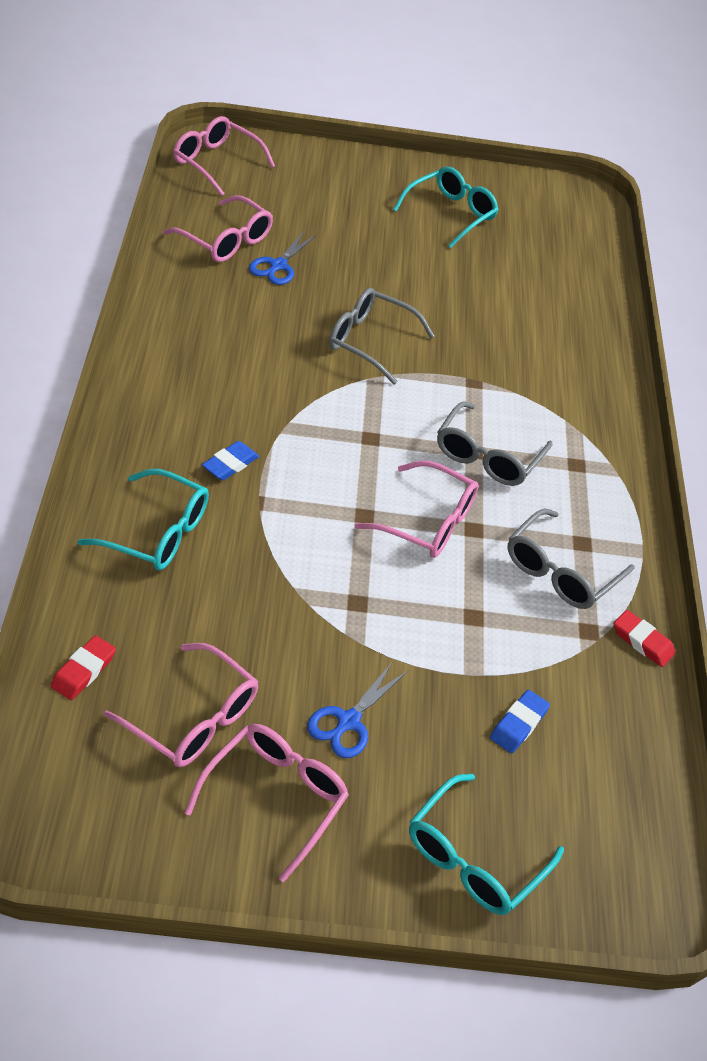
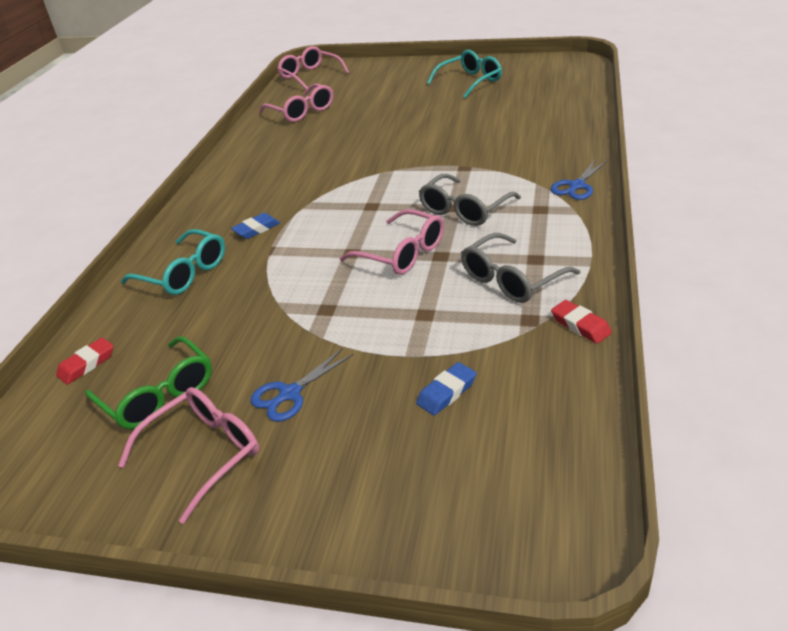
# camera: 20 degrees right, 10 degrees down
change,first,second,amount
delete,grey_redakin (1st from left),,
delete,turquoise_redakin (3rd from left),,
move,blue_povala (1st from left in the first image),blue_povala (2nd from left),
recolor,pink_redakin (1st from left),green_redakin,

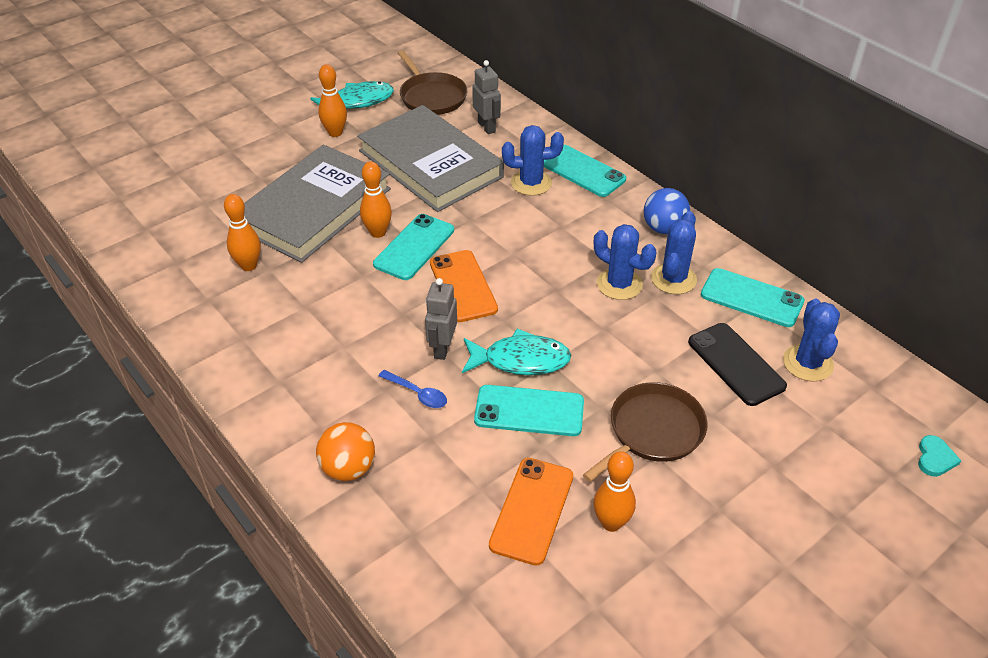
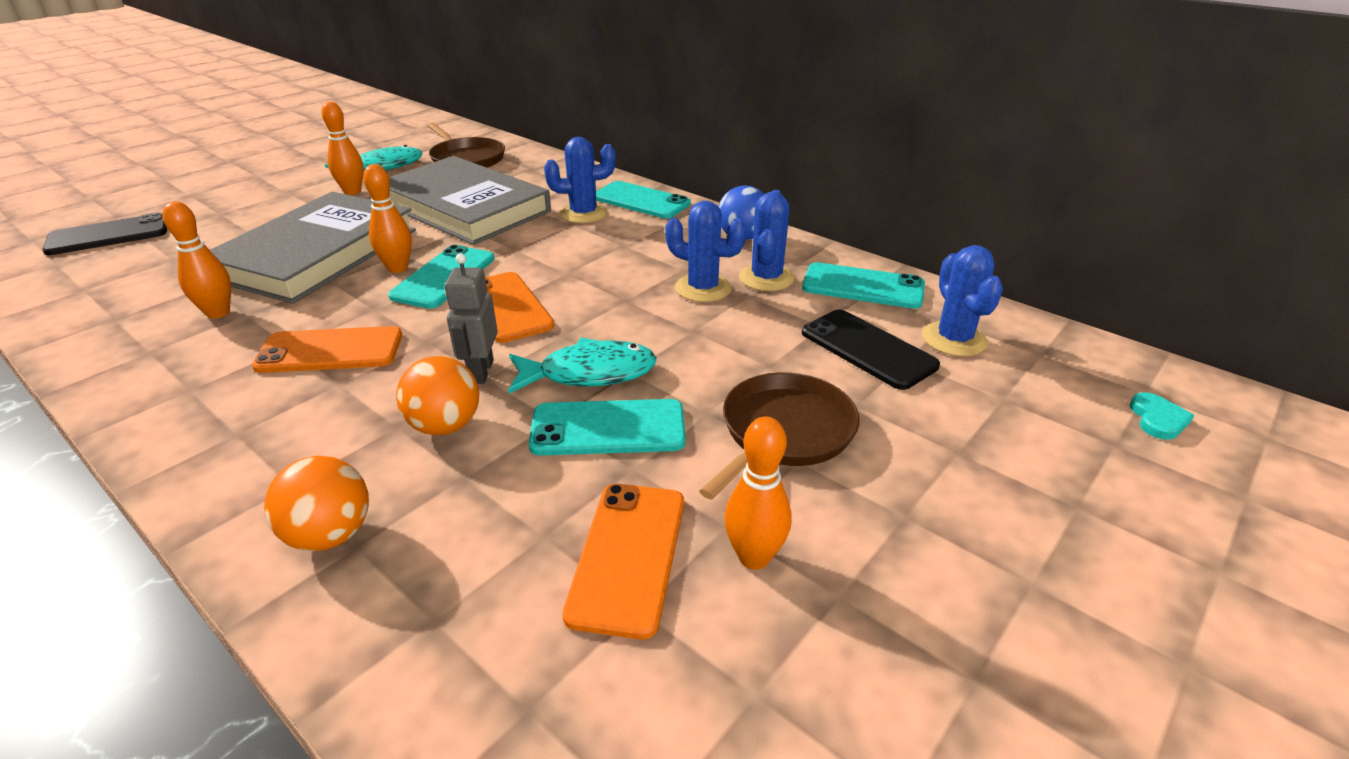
# camera: 10 degrees left, 10 degrees down
change,first,second,amount
delete,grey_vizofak (2nd from left),,
insert,,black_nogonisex (1st from left),
insert,,orange_nogonisex (1st from left),
replace,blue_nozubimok,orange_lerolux (2nd from left),

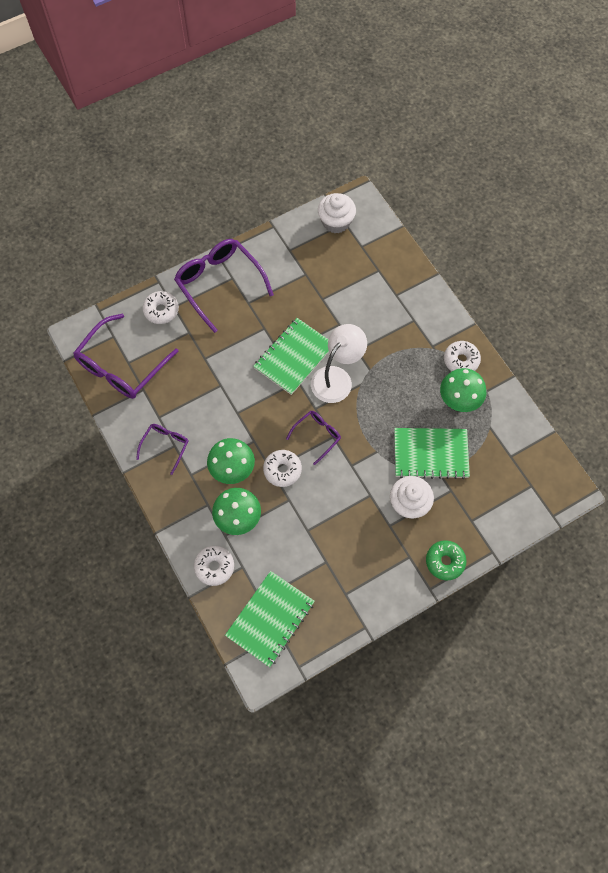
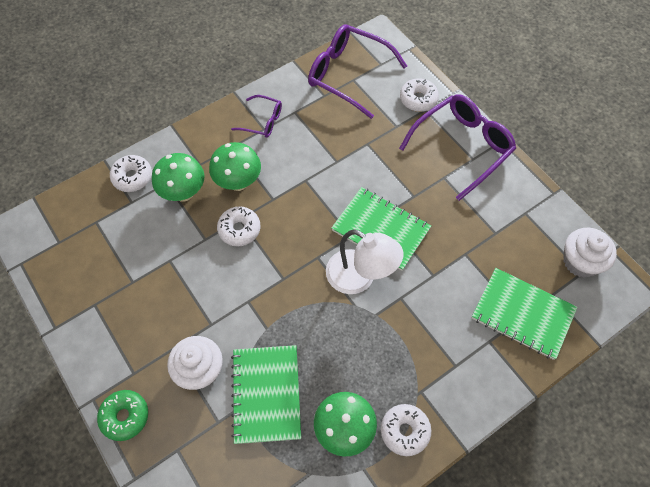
# camera: 85 degrees right, 5 degrees down
change,first,second,amount
delete,purple_redakin (4th from left),,
move,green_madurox (1st from left in the first image),green_madurox (3rd from left),

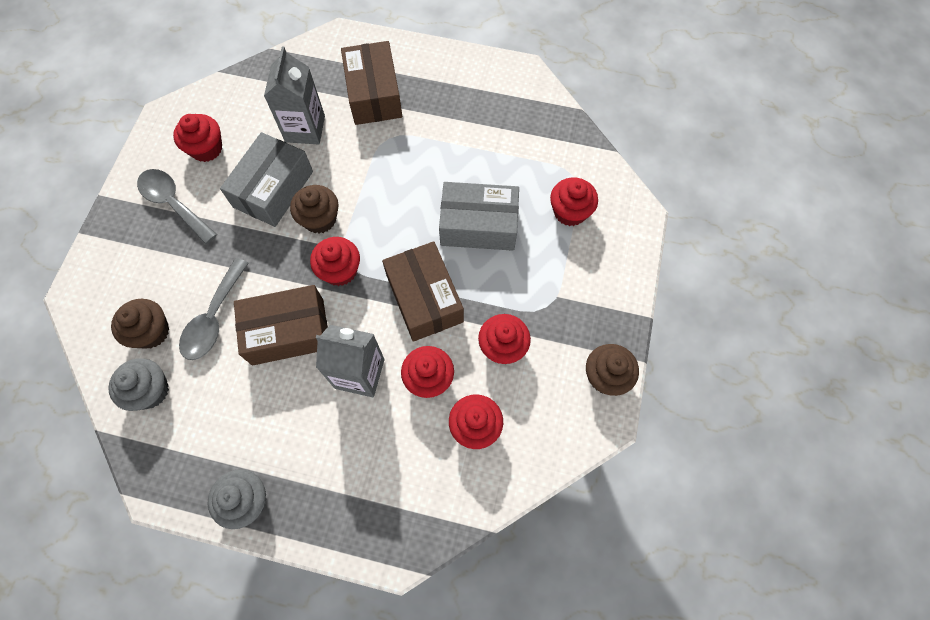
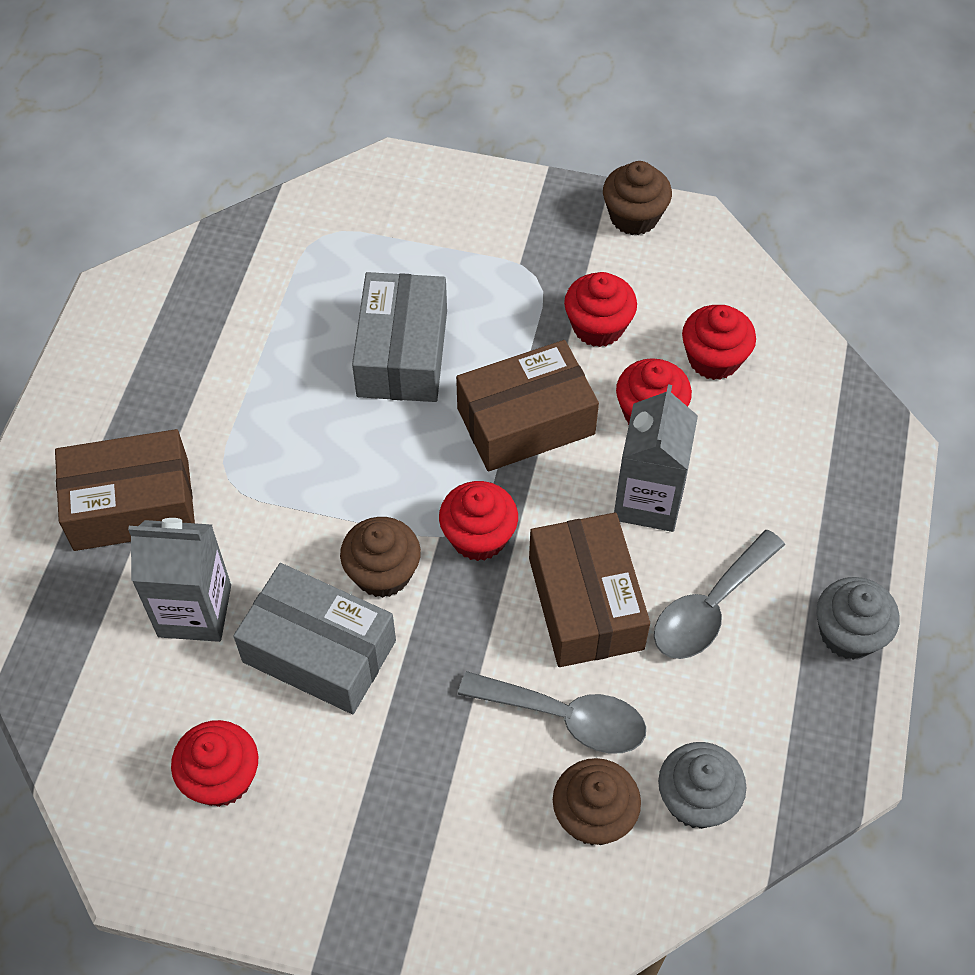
# camera: 90 degrees left, 10 degrees down
change,first,second,amount
delete,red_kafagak (6th from left),,
move,grey_nozubimok (1st from left in the first image),grey_nozubimok (2nd from left),

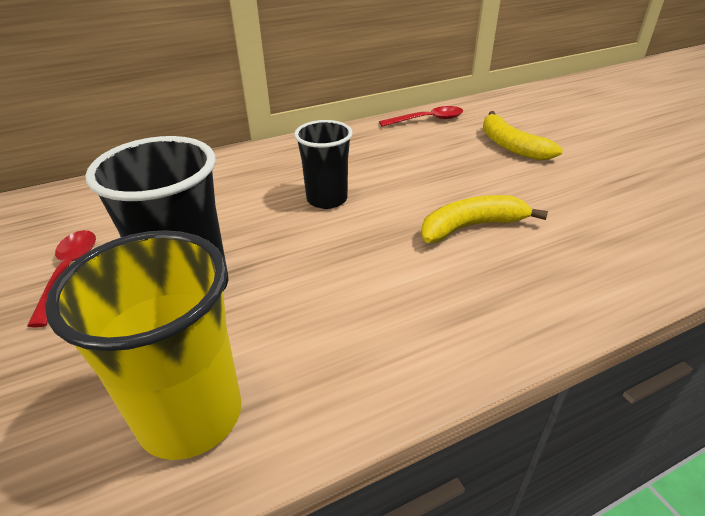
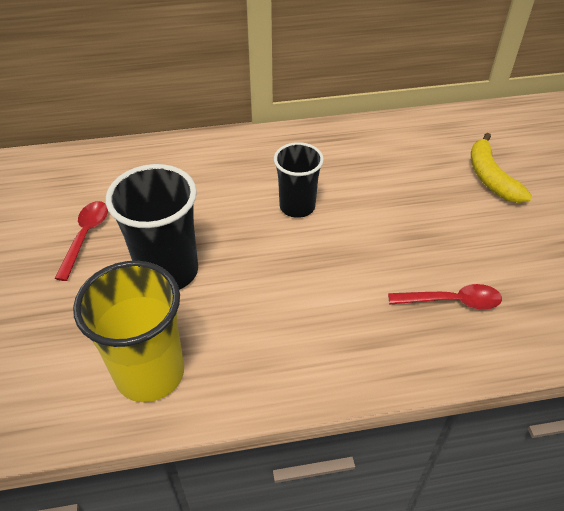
# camera: 15 degrees right, 10 degrees up
change,first,second,amount
delete,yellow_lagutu (1st from left),,
move,red_nozubimok (2nd from left),,

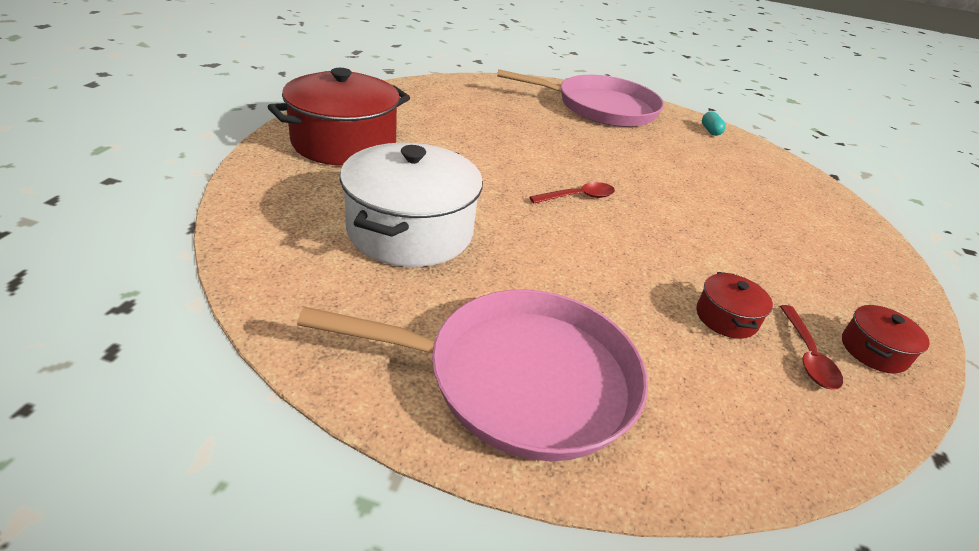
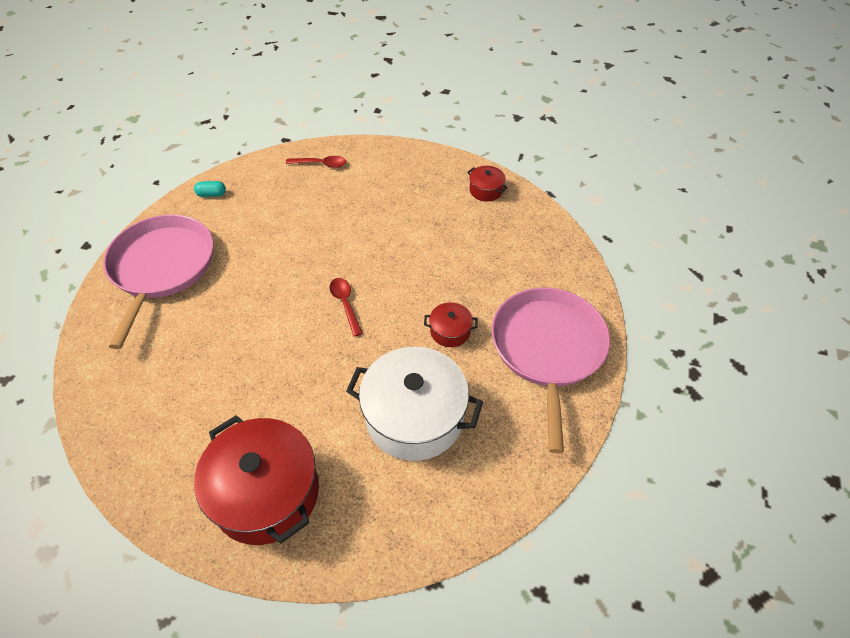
# camera: 85 degrees left, 15 degrees up
change,first,second,amount
move,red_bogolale (2nd from left),,
move,red_nozubimok (2nd from left in the first image),red_nozubimok (1st from left),

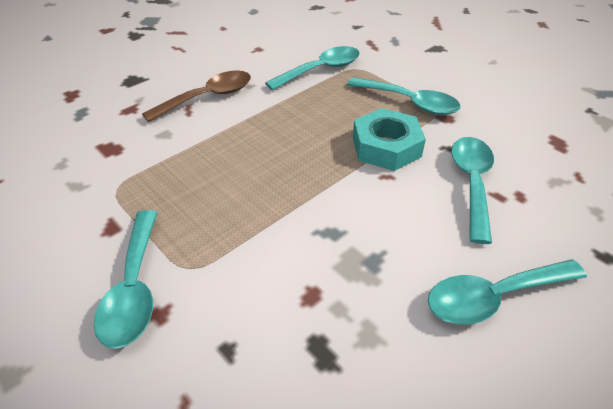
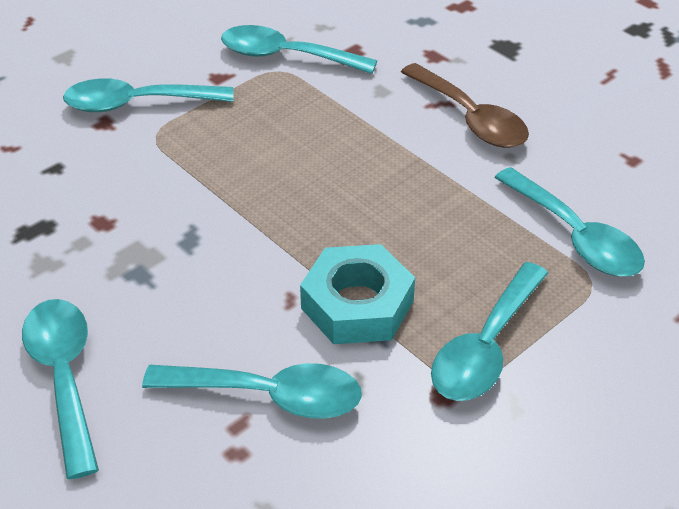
# camera: 90 degrees right, 0 degrees up
change,first,second,amount
insert,,turquoise_nozubimok (4th from left),

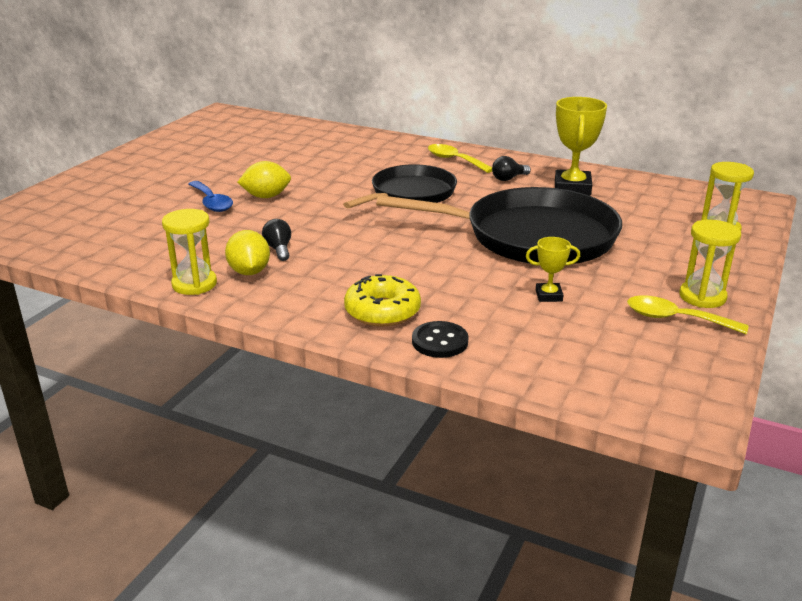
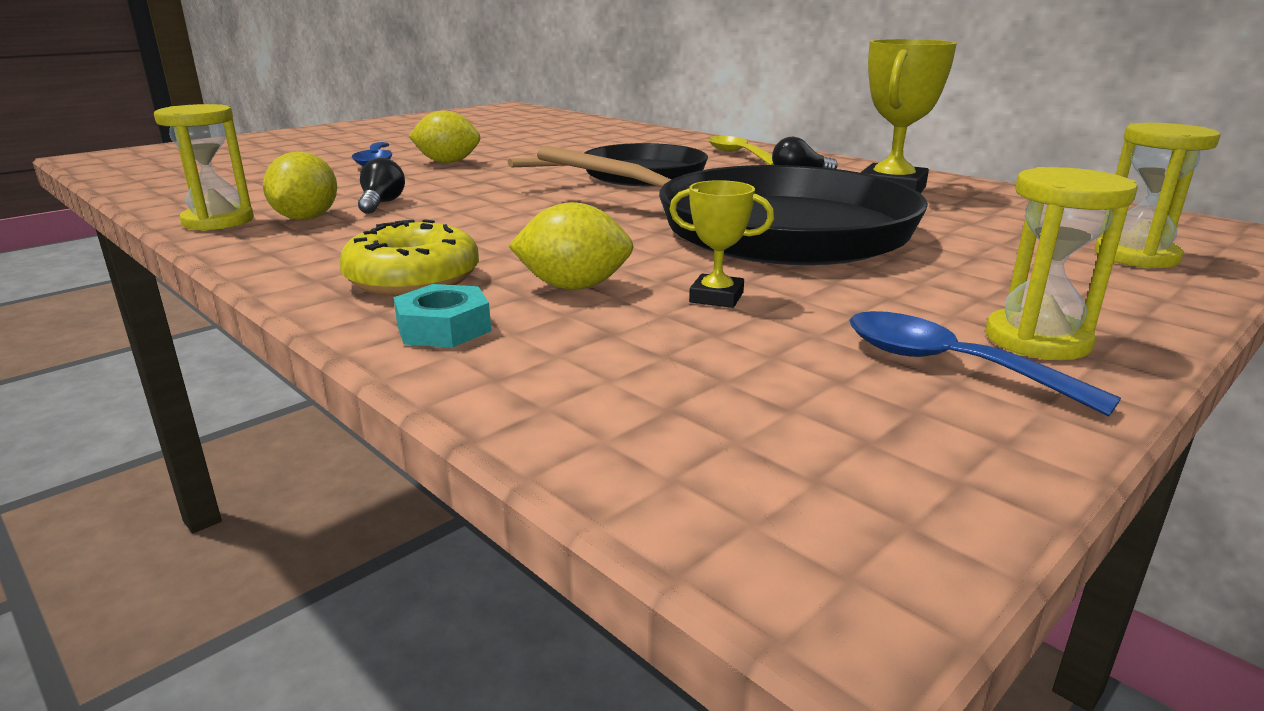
# camera: 20 degrees right, 5 degrees down
change,first,second,amount
insert,,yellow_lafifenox (3rd from left),
replace,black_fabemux,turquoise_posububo,
recolor,yellow_nozubimok (2nd from left),blue_nozubimok (2nd from left),

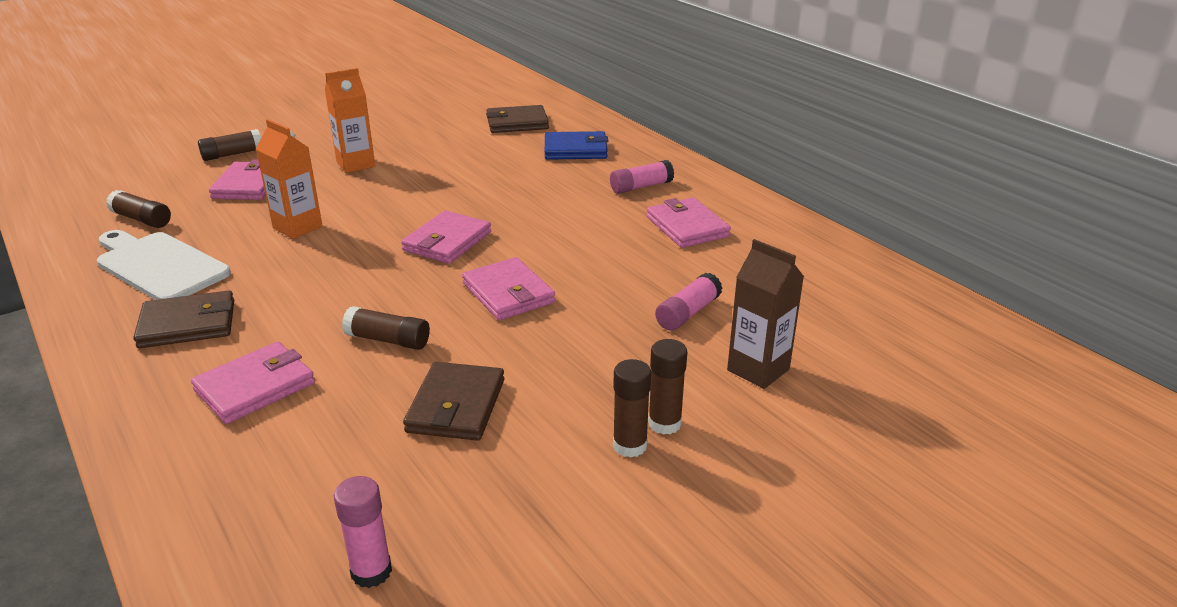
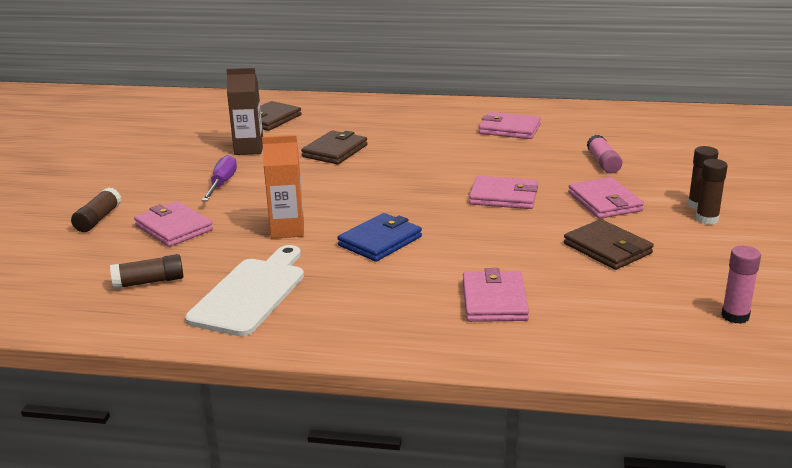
# camera: 45 degrees left, 5 degrees down
change,first,second,amount
delete,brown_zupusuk (3rd from left),,
delete,pink_zupusuk (2nd from left),,
move,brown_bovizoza (1st from left in the first image),brown_bovizoza (2nd from left),
move,pink_bovizoza (3rd from left in the first image),pink_bovizoza (5th from left),
move,blue_bovizoza,,
move,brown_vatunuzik,,
replace,orange_vatunuzik (2nd from left),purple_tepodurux,
rotate,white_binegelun,,120 degrees clockwise

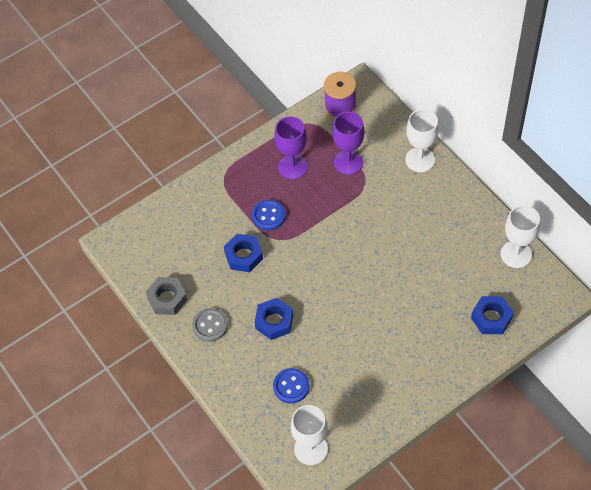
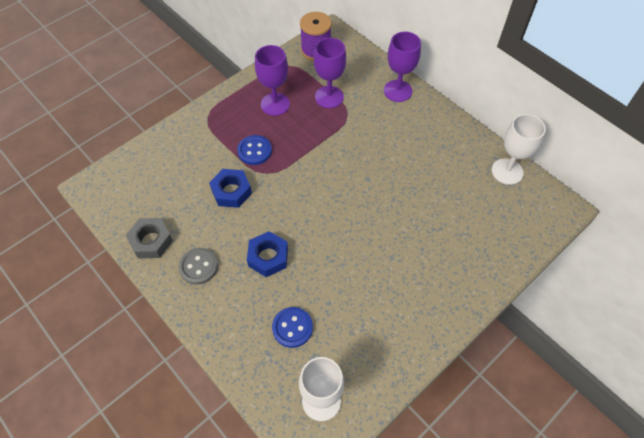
# camera: 10 degrees left, 0 degrees up
change,first,second,amount
delete,blue_posububo (3rd from left),,
recolor,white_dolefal (2nd from left),purple_dolefal (3rd from left),

